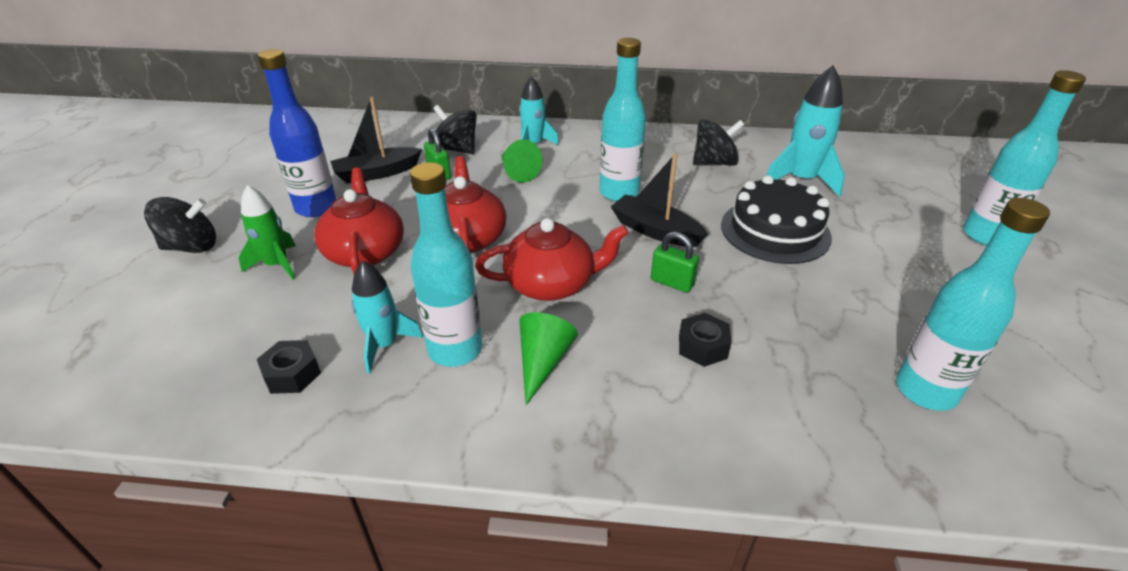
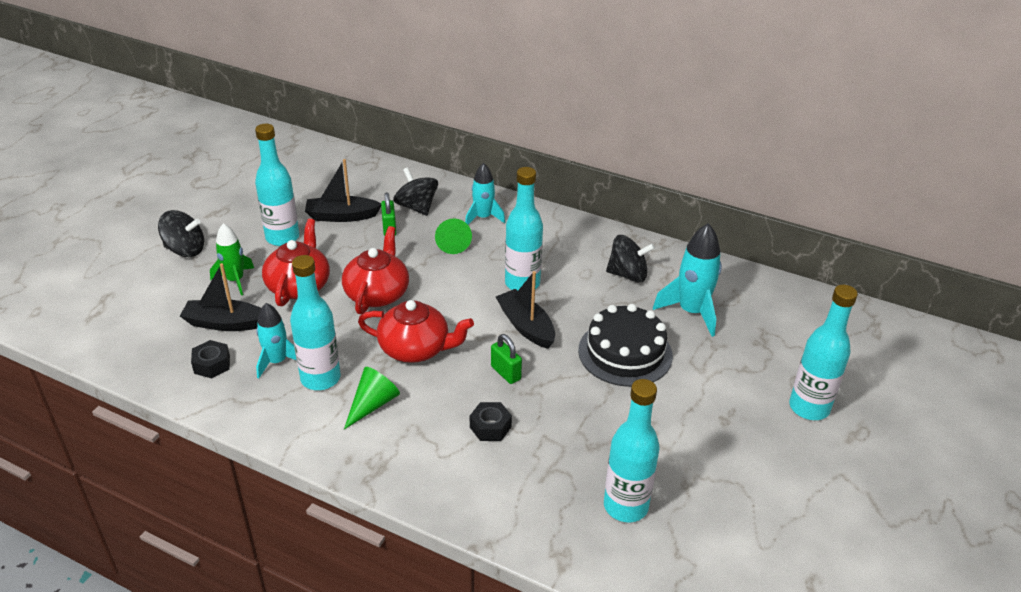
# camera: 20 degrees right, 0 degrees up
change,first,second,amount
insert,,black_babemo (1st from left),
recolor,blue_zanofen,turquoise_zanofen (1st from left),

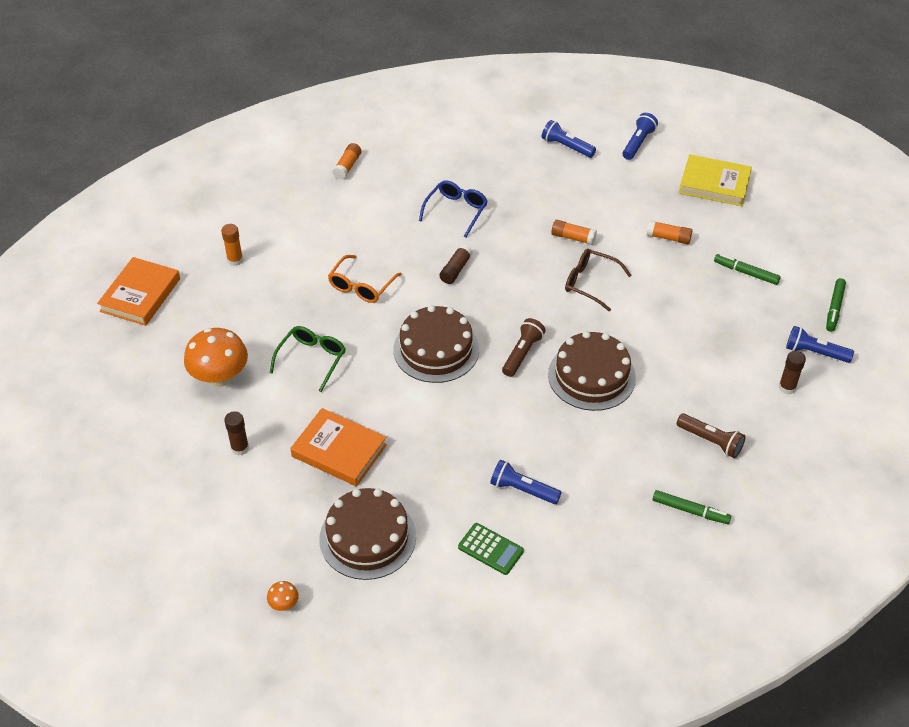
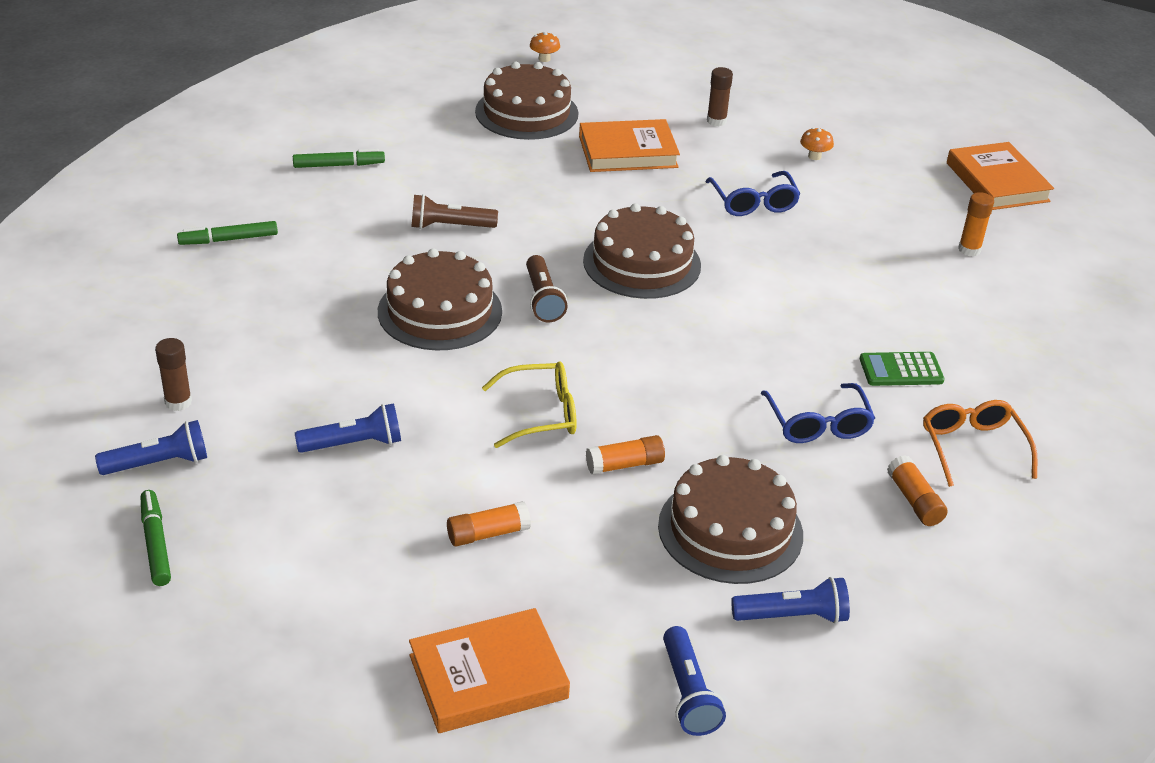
# camera: 140 degrees right, 10 degrees down
change,first,second,amount
delete,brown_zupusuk (2nd from left),,
insert,,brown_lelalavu (4th from left),
move,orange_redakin,,
move,orange_zupusuk (2nd from left in the first image),orange_zupusuk (3rd from left),
move,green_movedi,,
move,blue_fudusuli (1st from left in the first image),blue_fudusuli (2nd from left),
move,brown_fudusuli (2nd from left in the first image),brown_fudusuli (1st from left),
move,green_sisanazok (2nd from left in the first image),green_sisanazok (3rd from left),
recolor,green_redakin,blue_redakin (1st from left),
recolor,brown_redakin,yellow_redakin,
recolor,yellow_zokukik,orange_zokukik (1st from left),
resize,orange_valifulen (1st from left in the first image),orange_valifulen (2nd from left),x0.44

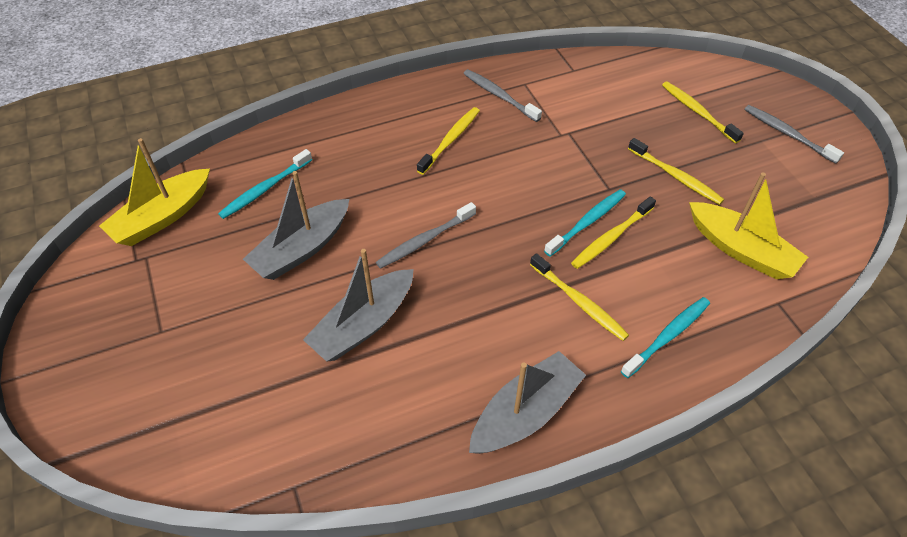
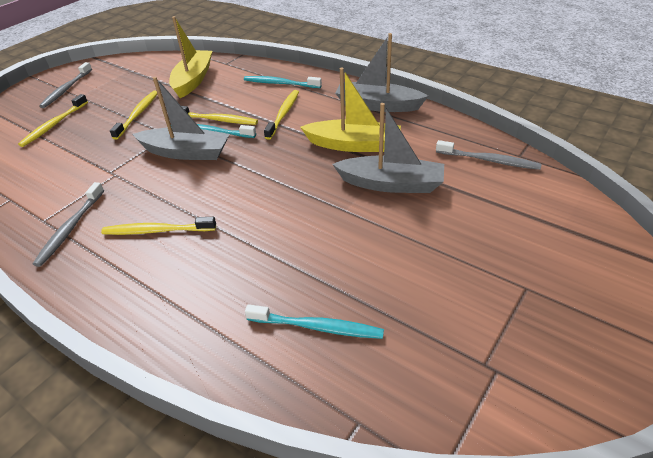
# camera: 120 degrees left, 10 degrees down
change,first,second,amount
move,yellow_babemo (1st from left in the first image),yellow_babemo (2nd from left),
move,grey_babemo (1st from left),,
move,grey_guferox (1st from left in the first image),grey_guferox (3rd from left),

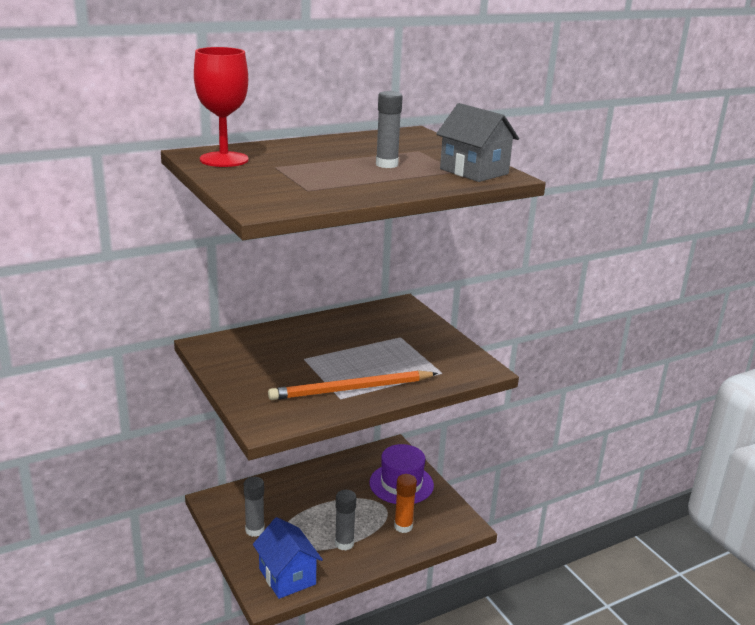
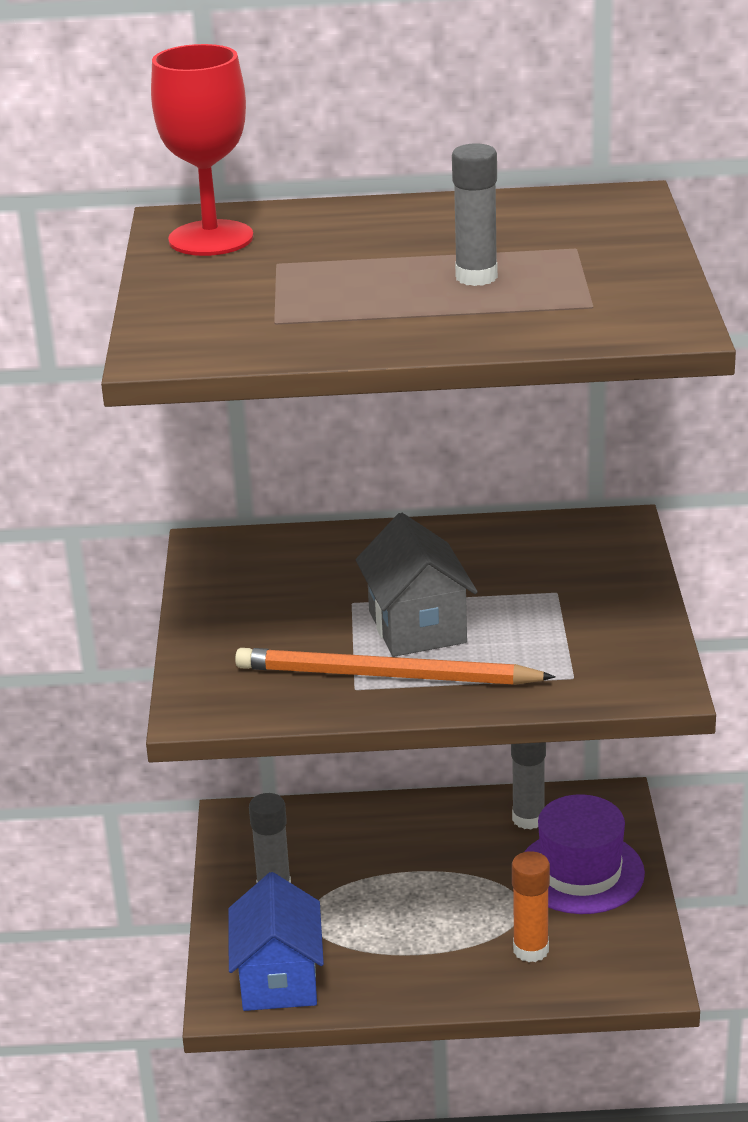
# camera: 30 degrees right, 5 degrees up
change,first,second,amount
move,grey_zupusuk (2nd from left in the first image),grey_zupusuk (3rd from left),
move,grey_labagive,,

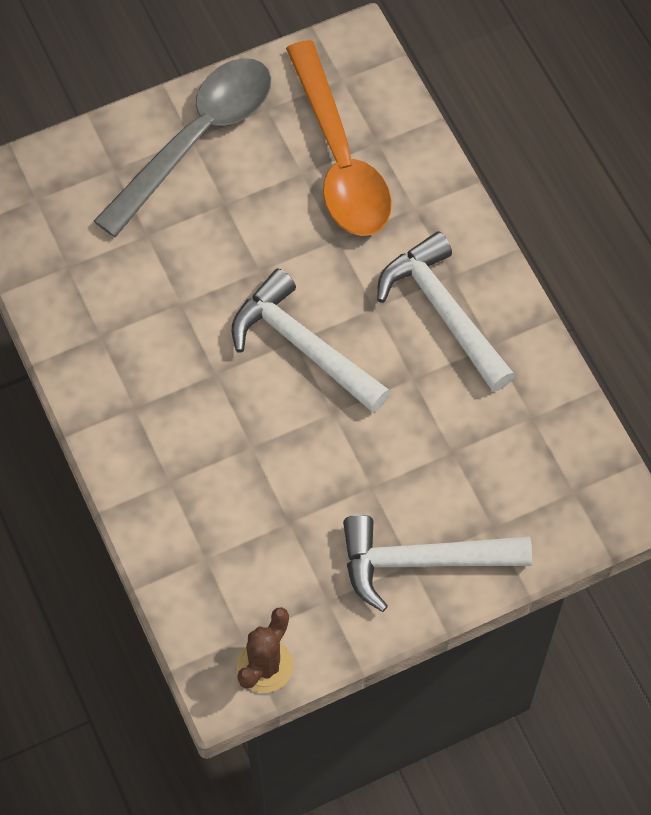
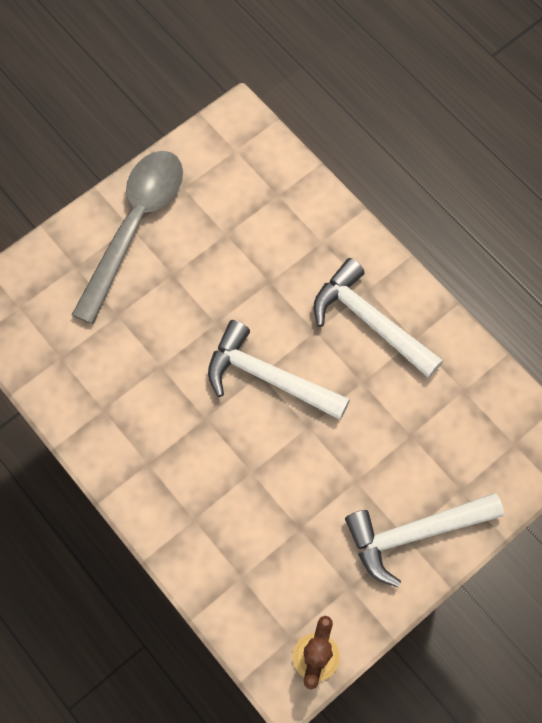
# camera: 15 degrees left, 5 degrees up
change,first,second,amount
delete,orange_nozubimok,,

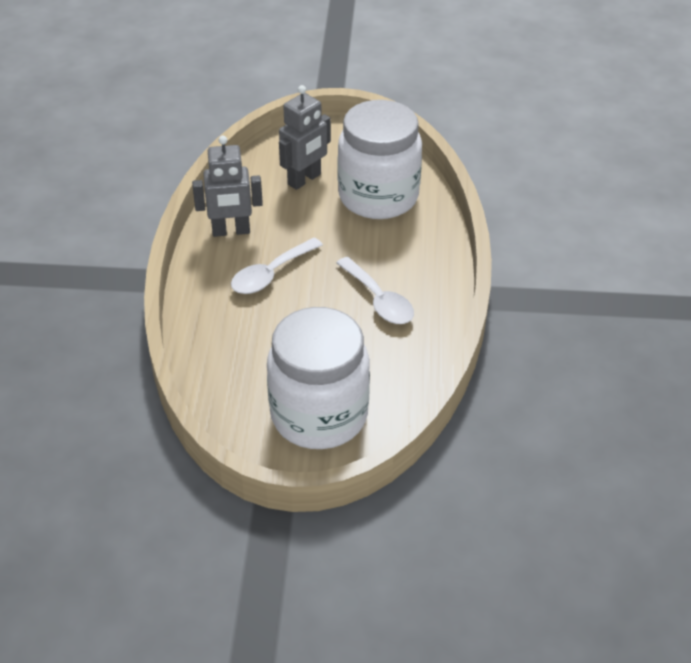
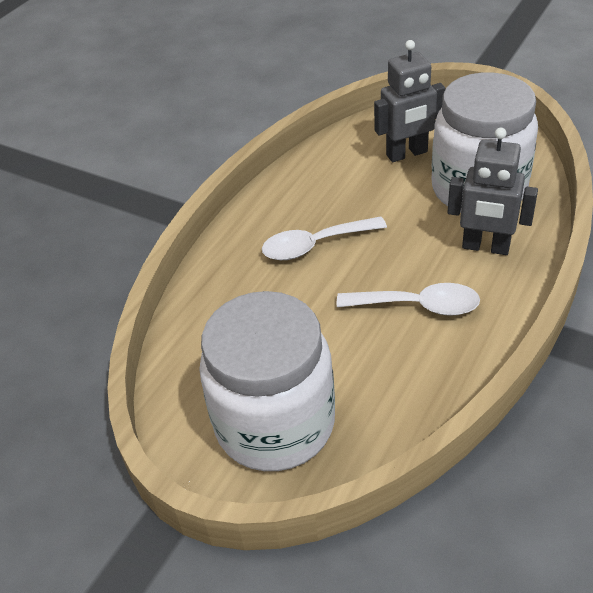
# camera: 30 degrees right, 0 degrees up
change,first,second,amount
move,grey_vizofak (1st from left in the first image),grey_vizofak (2nd from left),
rotate,white_nozubimok (2nd from left),,75 degrees counterclockwise

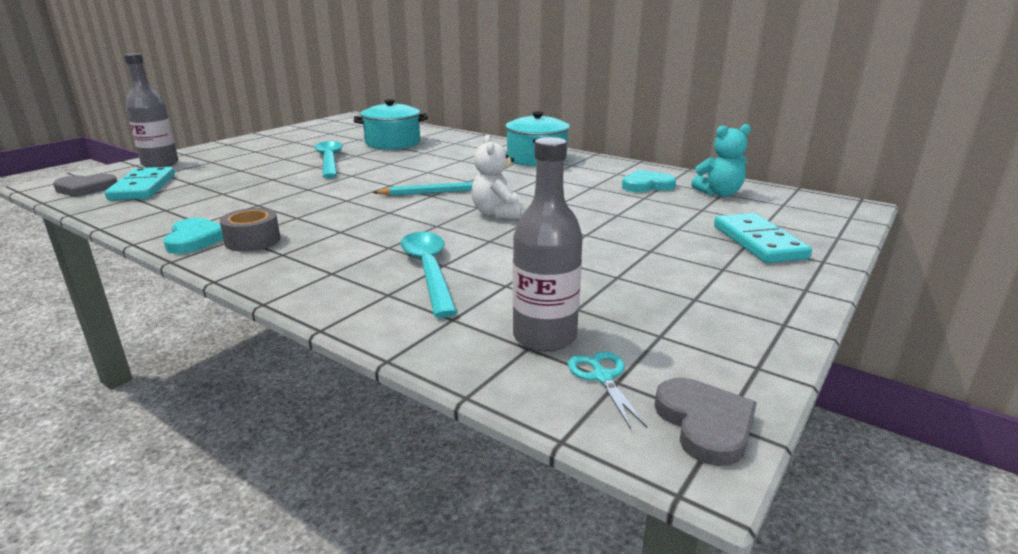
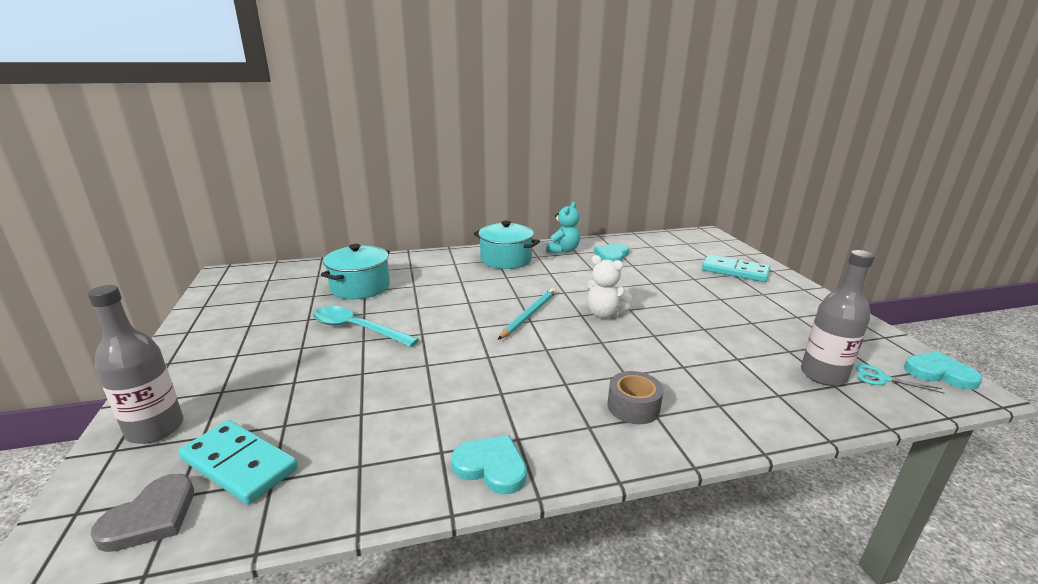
# camera: 50 degrees left, 0 degrees up
change,first,second,amount
delete,turquoise_nozubimok (2nd from left),,
move,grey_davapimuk,,
move,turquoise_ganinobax,,
recolor,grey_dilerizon (2nd from left),turquoise_dilerizon (3rd from left),

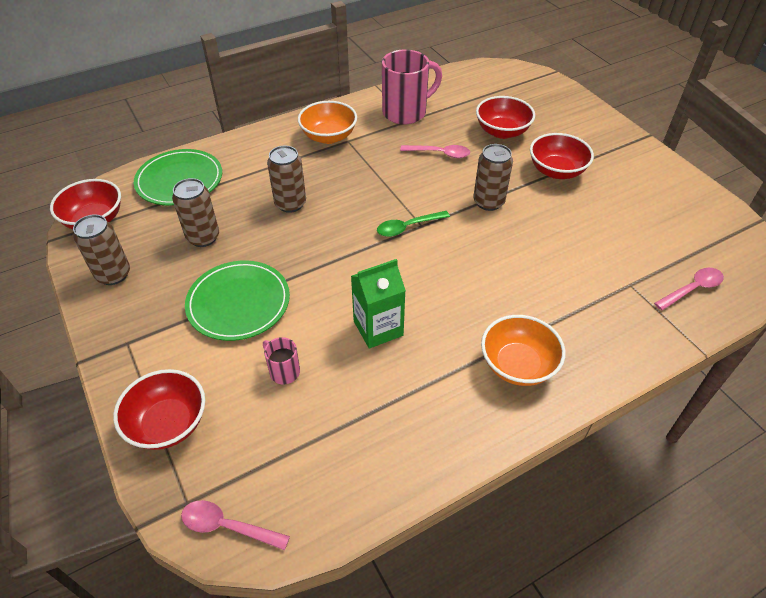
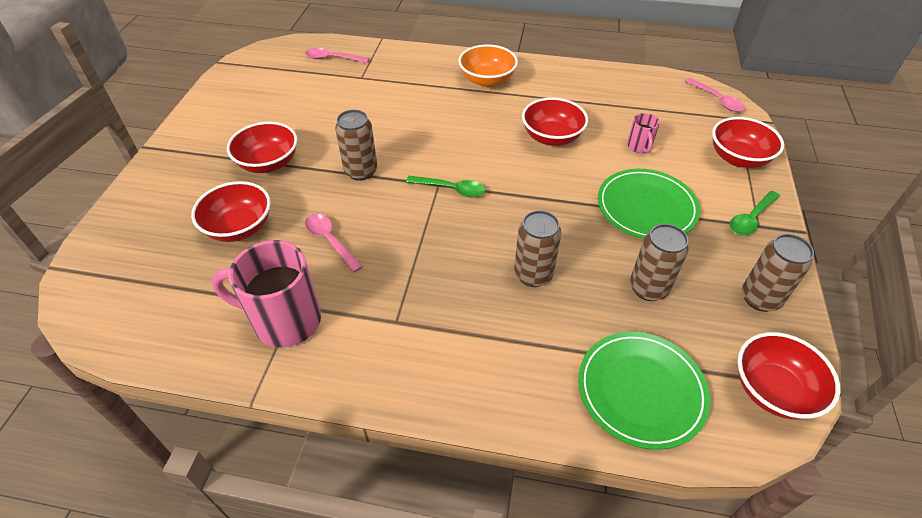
# camera: 140 degrees left, 0 degrees up
change,first,second,amount
delete,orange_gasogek (1st from left),,
insert,,green_nozubimok (2nd from left),
replace,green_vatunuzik,red_gasogek (3rd from left),

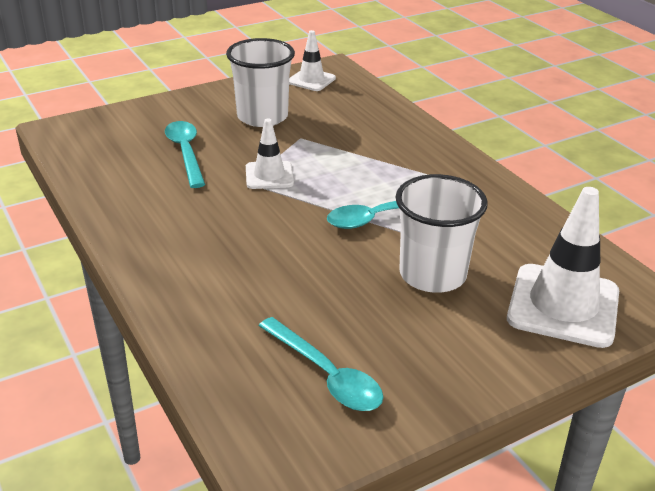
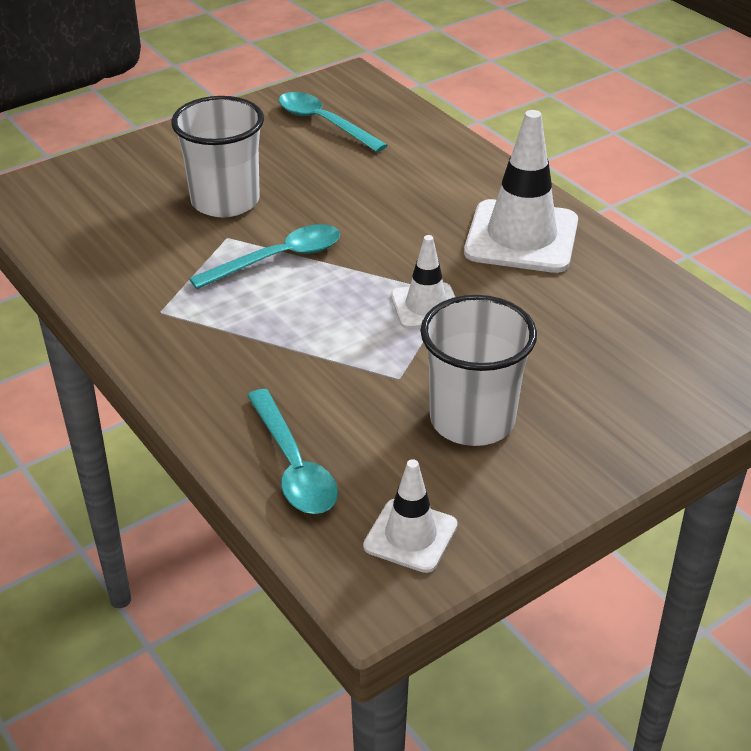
# camera: 175 degrees right, 5 degrees up
change,first,second,amount
move,turquoise_nozubimok (1st from left in the first image),turquoise_nozubimok (2nd from left),
move,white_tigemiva (3rd from left),,

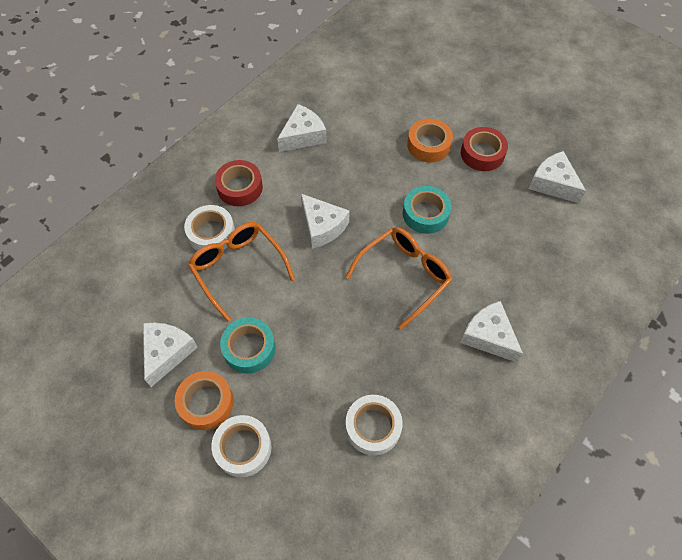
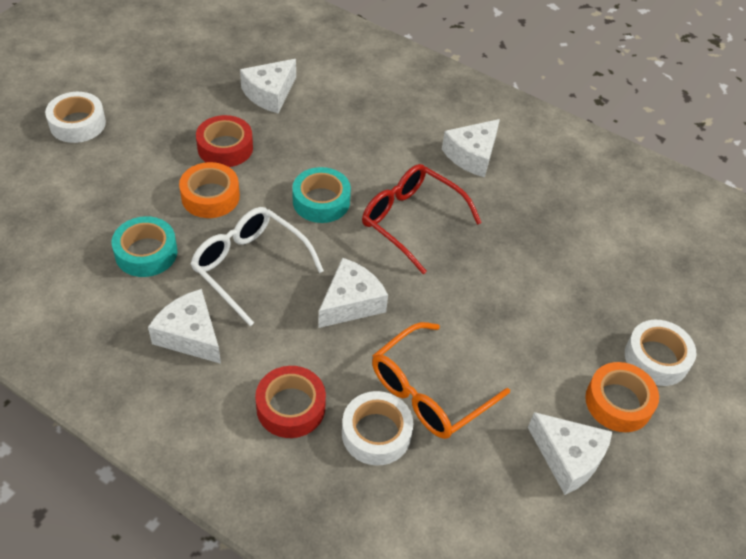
# camera: 100 degrees left, 10 degrees down
change,first,second,amount
insert,,white_redakin,
move,turquoise_davapimuk (1st from left),,
move,white_davapimuk (3rd from left in the first image),white_davapimuk (1st from left),
recolor,orange_redakin (2nd from left),red_redakin,
rotate,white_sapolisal (1st from left in the first image),white_sapolisal (5th from left),150 degrees counterclockwise

